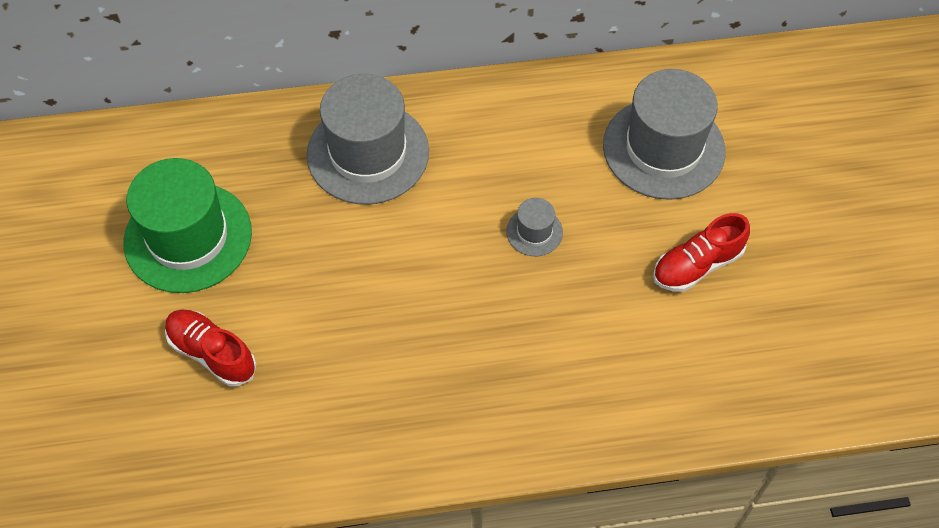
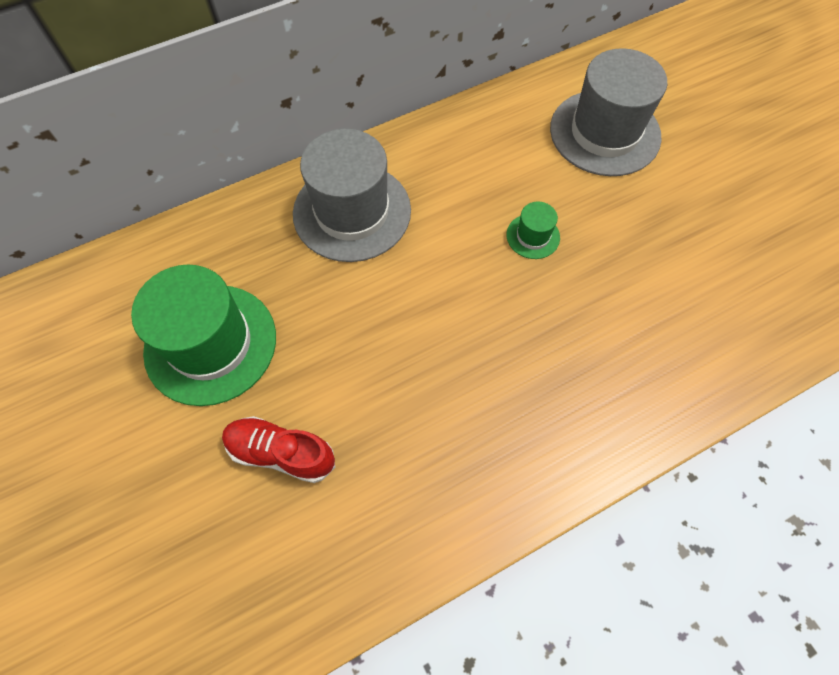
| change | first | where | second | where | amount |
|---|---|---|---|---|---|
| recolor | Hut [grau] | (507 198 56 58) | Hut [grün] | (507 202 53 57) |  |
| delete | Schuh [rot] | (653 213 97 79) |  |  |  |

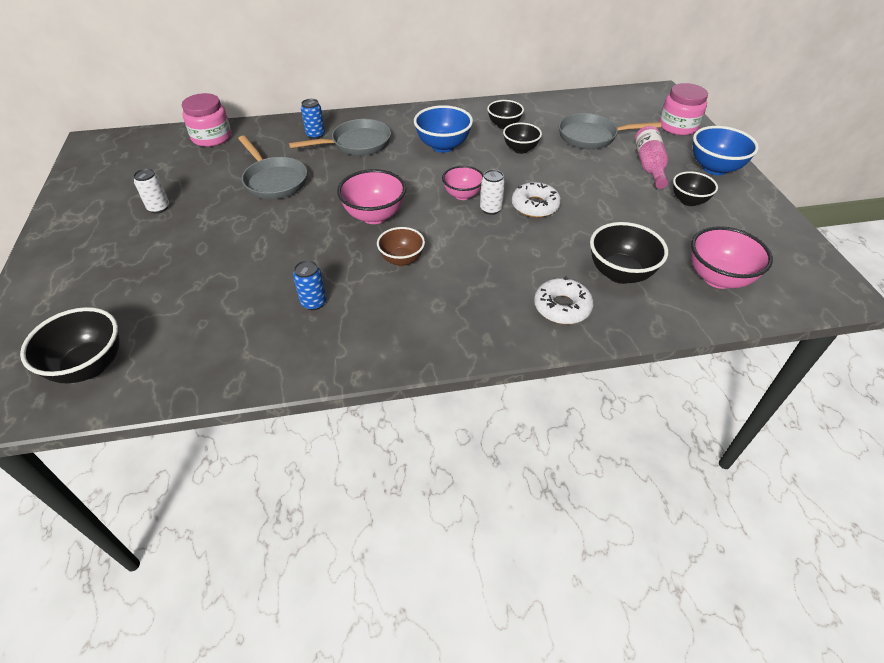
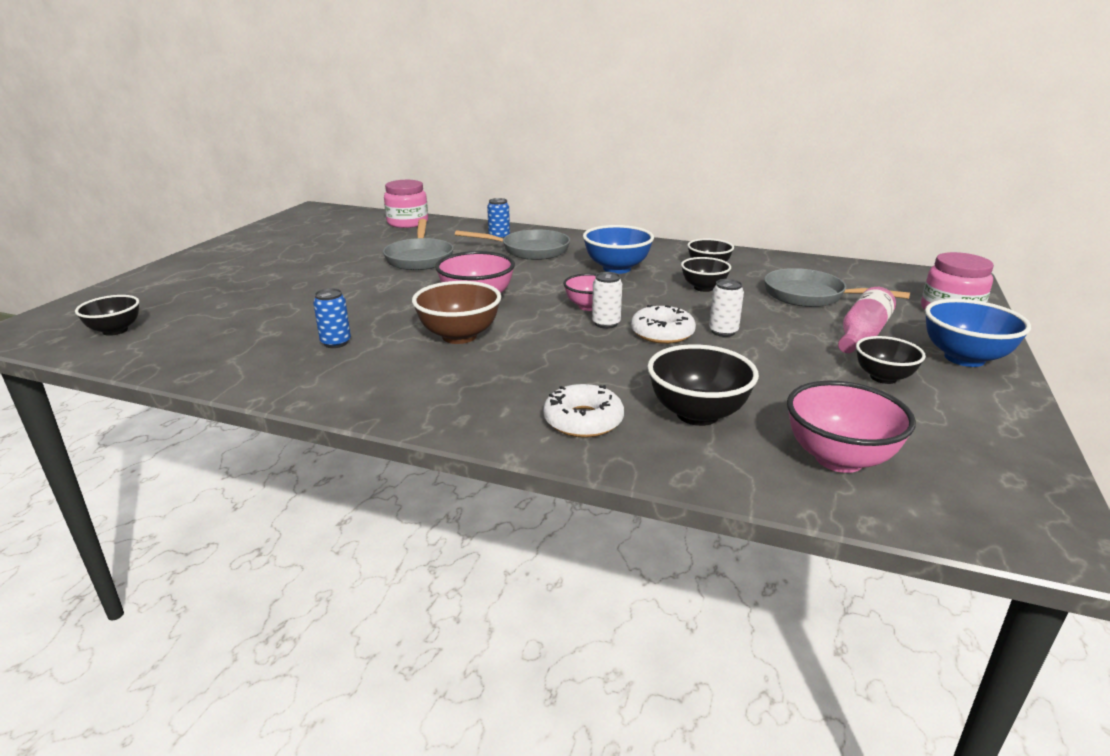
| change | first | where | second | where | amount |
|---|---|---|---|---|---|
| resize | Schüssel [schwarz] | (20 307 99 76) |  | (75 295 65 41) | x0.66 |
| move | Dose [weiß] | (133 168 36 46) |  | (709 279 35 58) |  |
| resize | Schüssel [braun] | (377 227 48 39) |  | (412 281 89 63) | x1.52 |

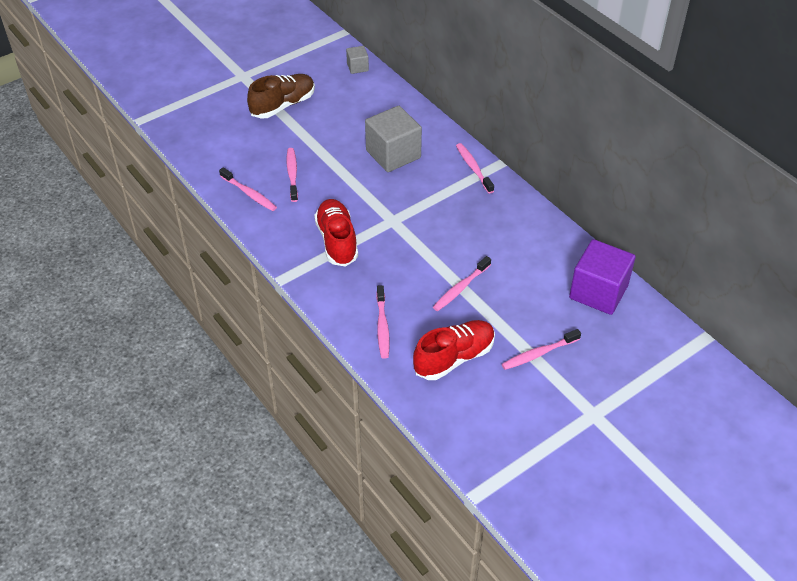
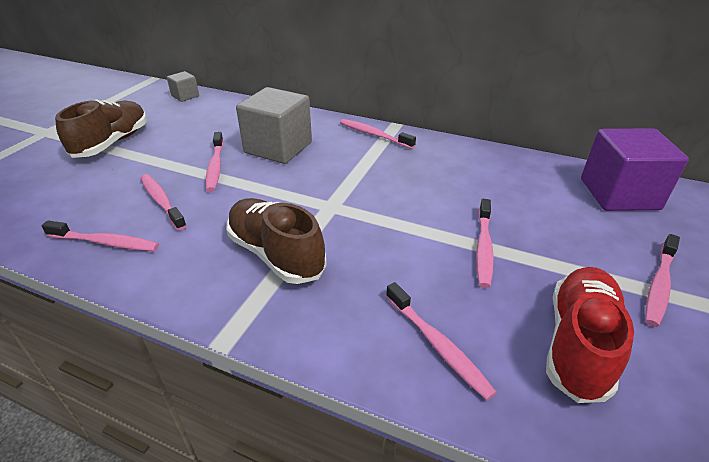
| change | first | where | second | where | amount |
|---|---|---|---|---|---|
| recolor | Schuh [rot] | (314 199 44 67) | Schuh [braun] | (226 198 101 86) |  |
| insert |  |  | Zahnbürste [rosa] | (206 132 18 60) |  |

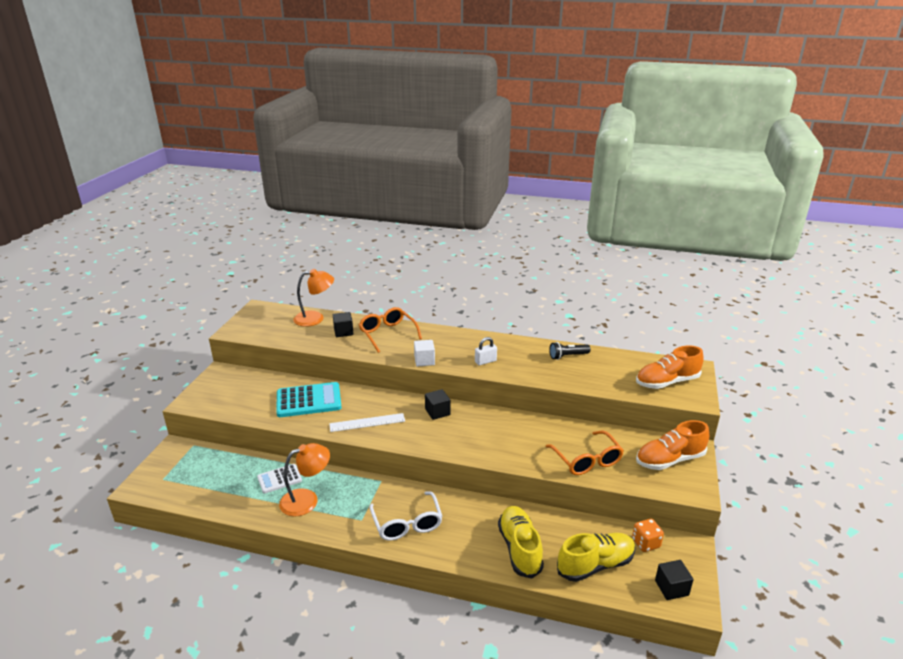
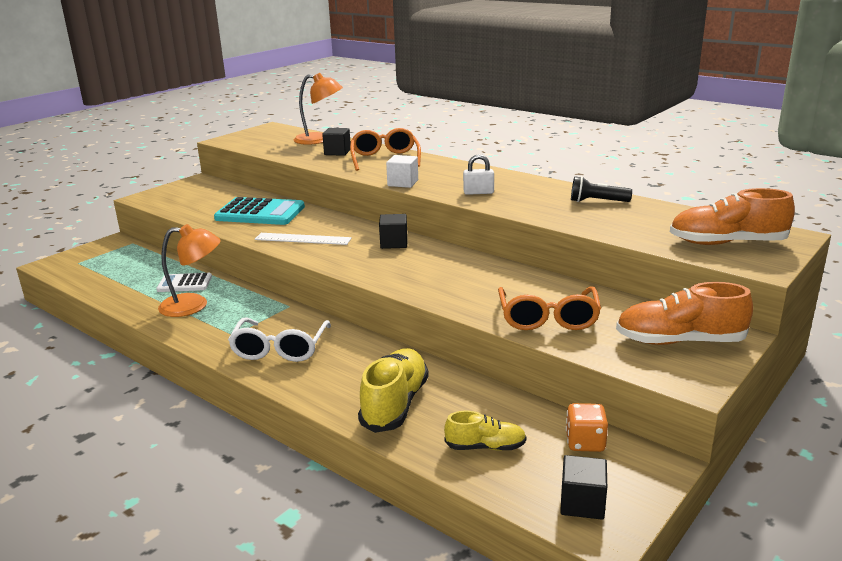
| change | first | where | second | where | amount |
|---|---|---|---|---|---|
| resize | Schuh [gelb] | (557 533 79 49) |  | (444 411 82 40) | x0.58 |

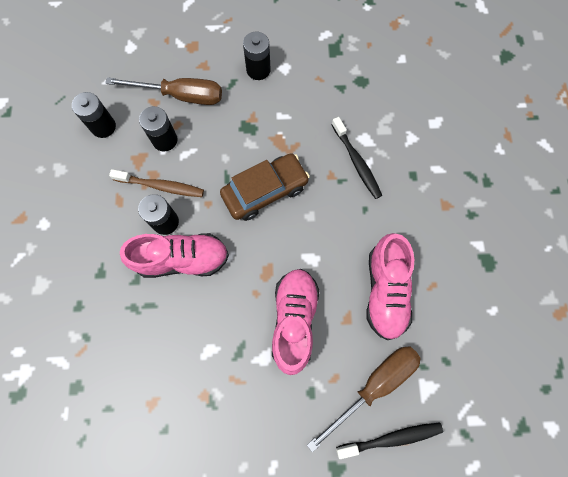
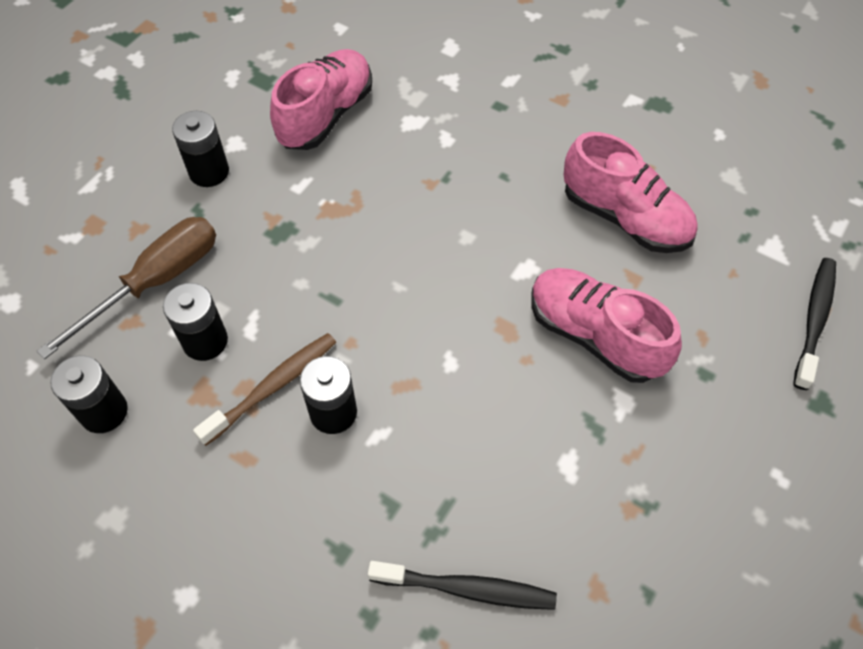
| change | first | where | second | where | amount |
|---|---|---|---|---|---|
| move | Schuh [rosa] | (120 233 109 45) |  | (270 49 102 101) |  |
| delete | Auto [braun] | (220 153 90 68) |  |  |  |
| delete | Schraubenzieher [braun] | (307 346 114 107) |  |  |  |
| move | Zahnbürste [schwarz] | (332 117 50 82) |  | (368 561 189 49) |  |

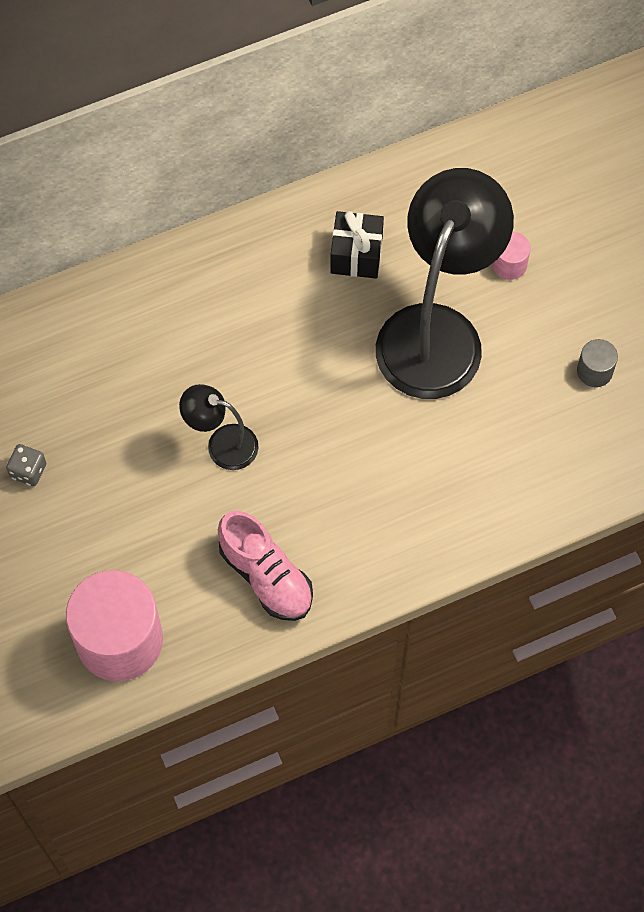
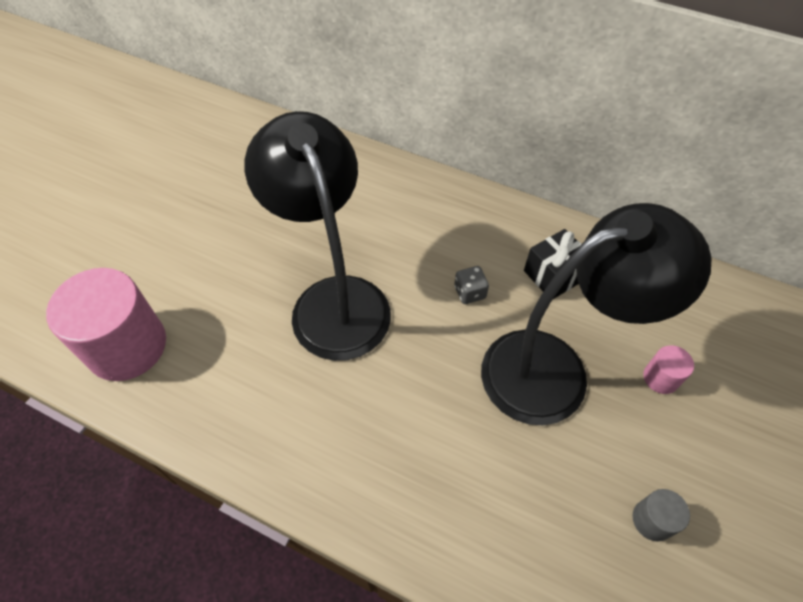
| change | first | where | second | where | amount |
|---|---|---|---|---|---|
| move | Spielwürfel [grau] | (6 444 40 42) |  | (454 266 35 38) |  |
| resize | Lampe [schwarz] | (179 384 80 86) |  | (245 111 146 250) | x2.15 |
| delete | Schuh [rosa] | (218 511 95 110) |  |  |  |

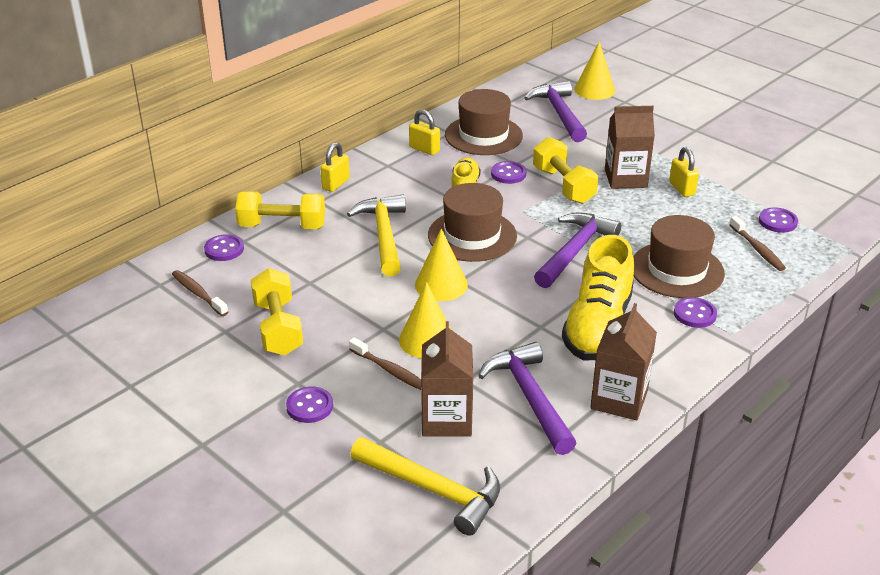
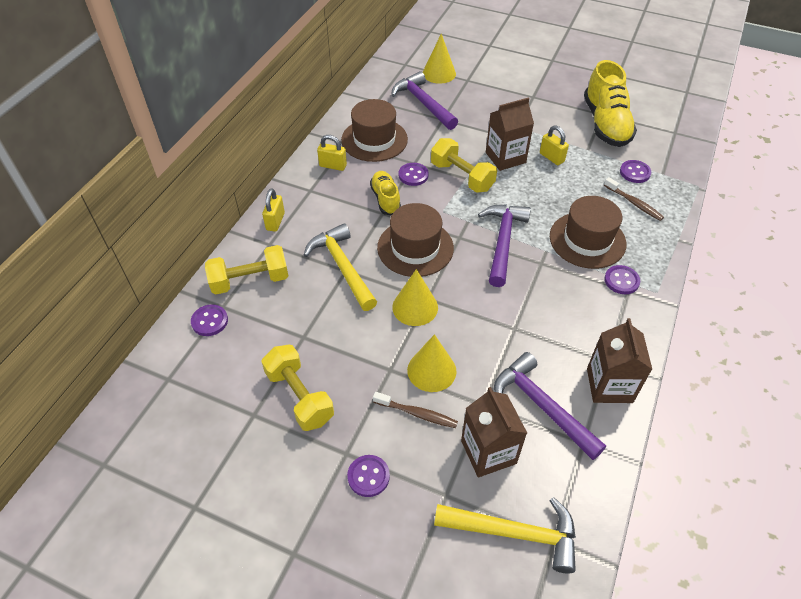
| change | first | where | second | where | amount |
|---|---|---|---|---|---|
| delete | Zahnbürste [braun] | (172 270 56 46) |  |  |  |
| move | Schuh [gelb] | (562 235 72 125) |  | (584 60 53 87) |  |

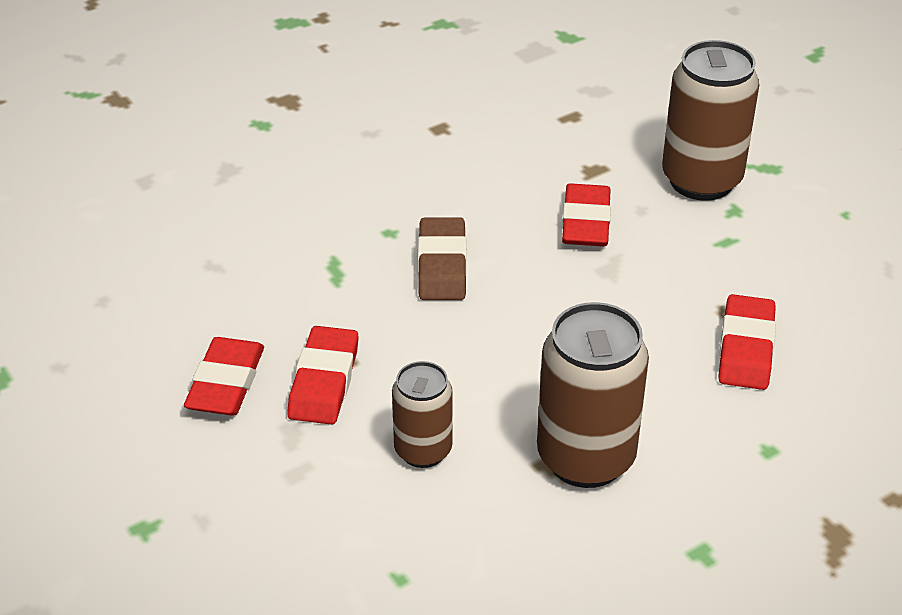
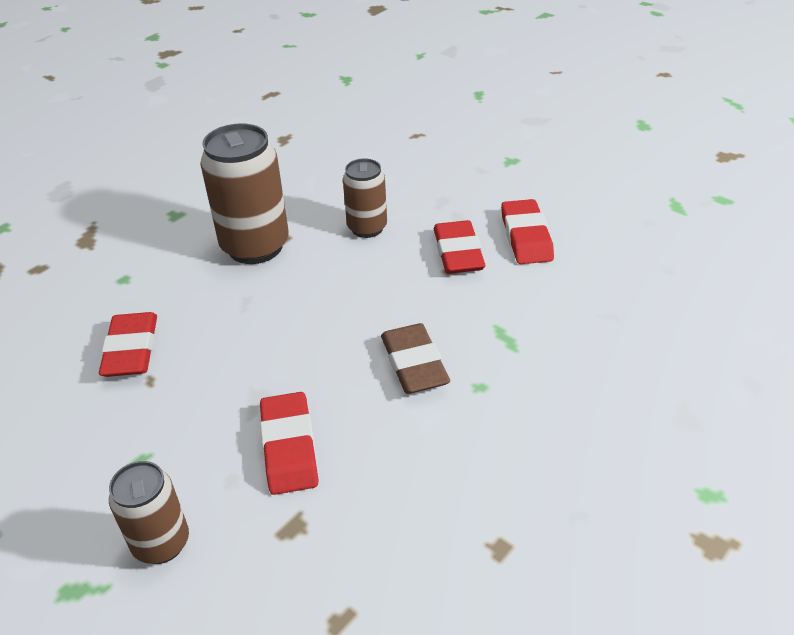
| change | first | where | second | where | amount |
|---|---|---|---|---|---|
| resize | Dose [braun] | (662 40 97 161) |  | (109 461 80 103) | x0.59 |

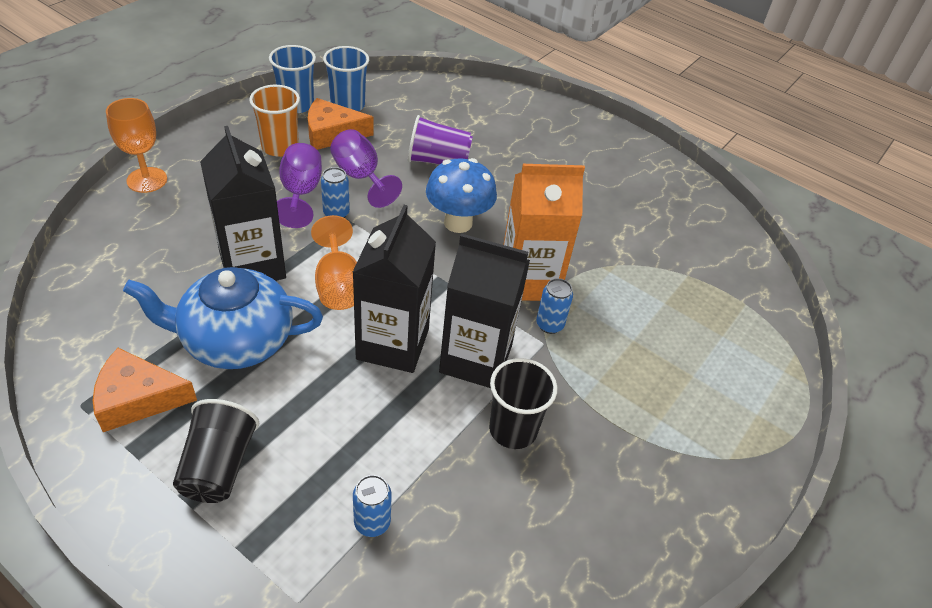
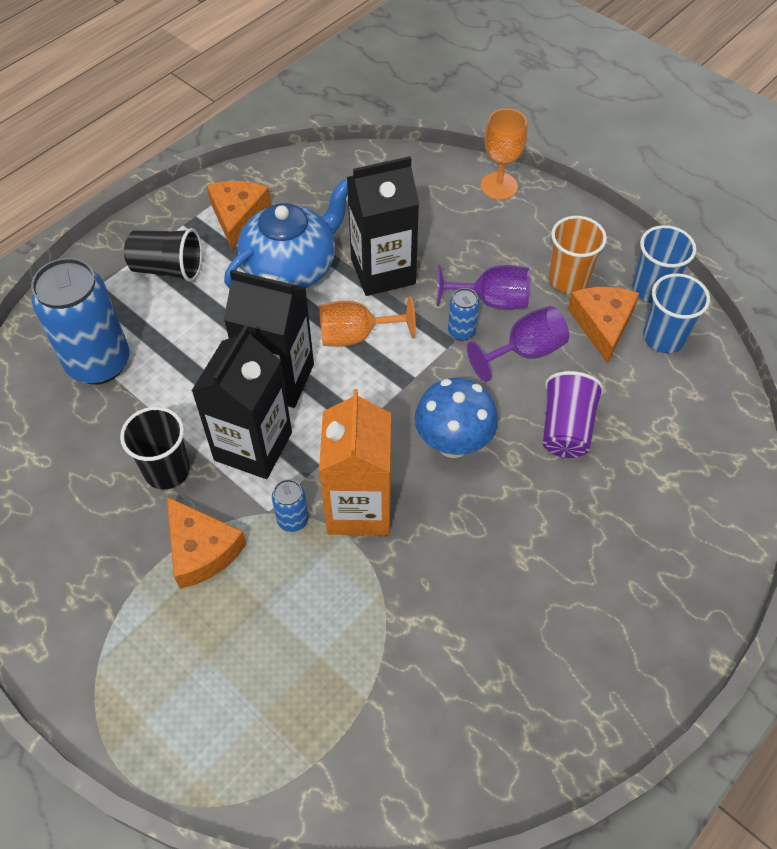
| change | first | where | second | where | amount |
|---|---|---|---|---|---|
| rotate | Teekanne [blau] | (123 267 200 102) |  | (224 179 124 110) | 45 degrees clockwise |
| resize | Dose [blau] | (353 475 39 62) |  | (31 258 99 127) | x2.29 |
| insert |  |  | Käse [orange] | (167 497 80 92) |  |

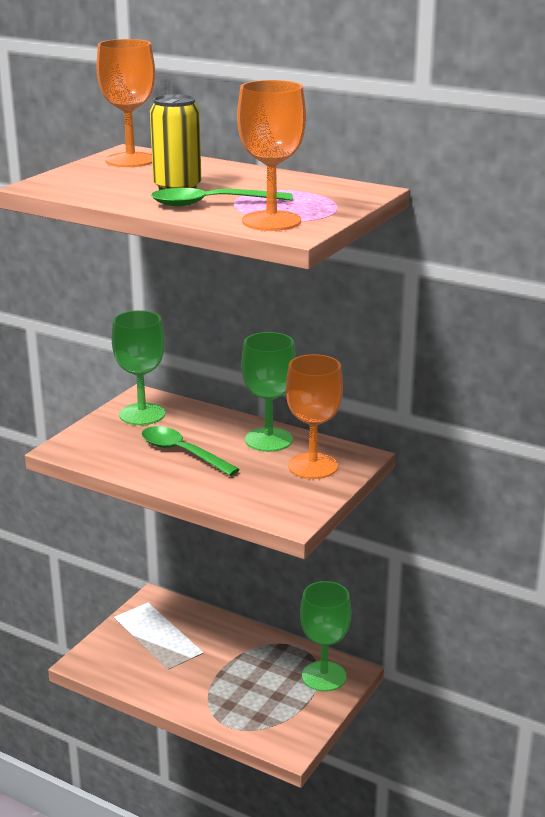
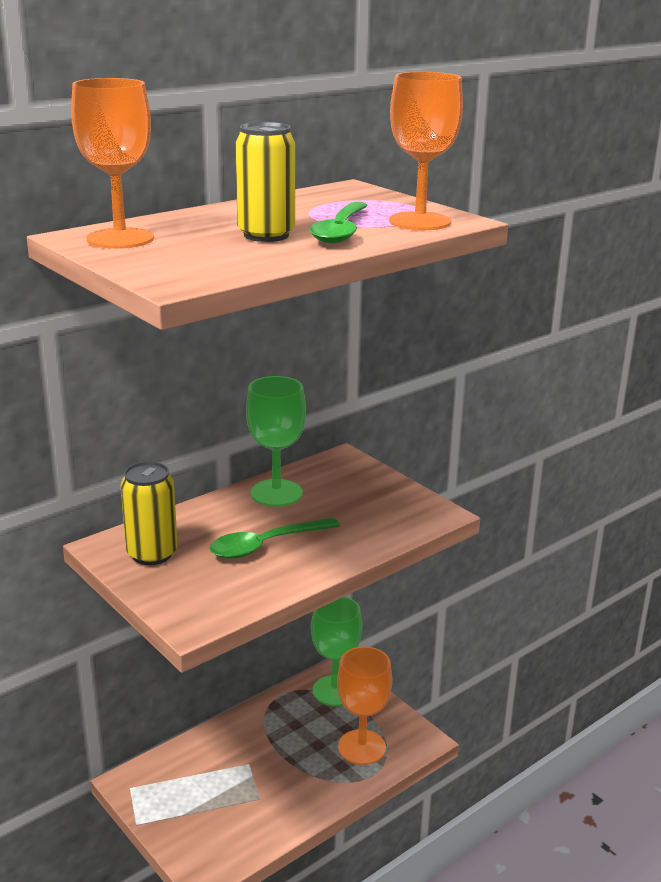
| change | first | where | second | where | amount |
|---|---|---|---|---|---|
| replace | Kelch [grün] | (112 310 53 115) | Dose [gelb] | (121 461 56 104) |  |
| move | Kelch [orange] | (286 354 57 125) |  | (337 646 55 119) |  |

